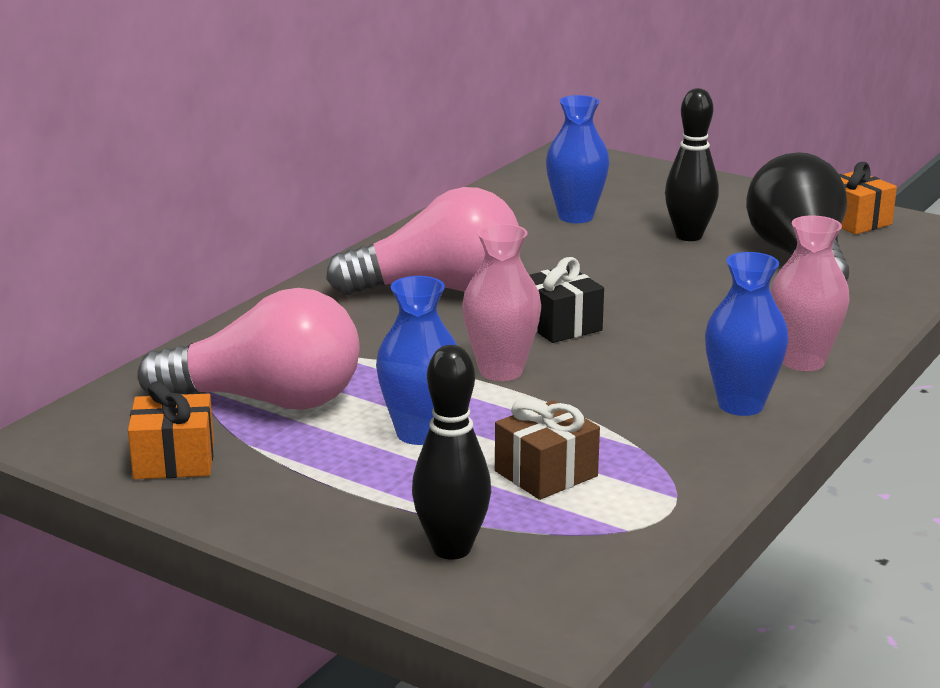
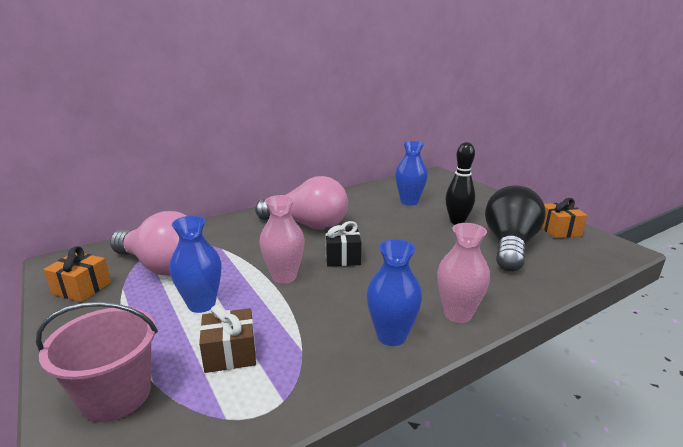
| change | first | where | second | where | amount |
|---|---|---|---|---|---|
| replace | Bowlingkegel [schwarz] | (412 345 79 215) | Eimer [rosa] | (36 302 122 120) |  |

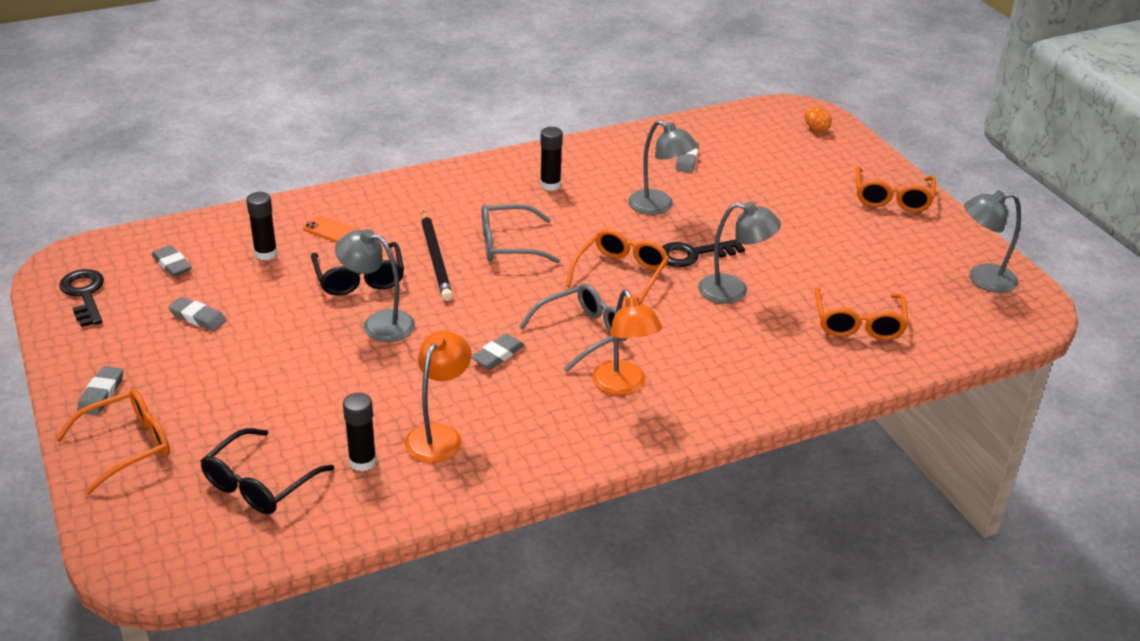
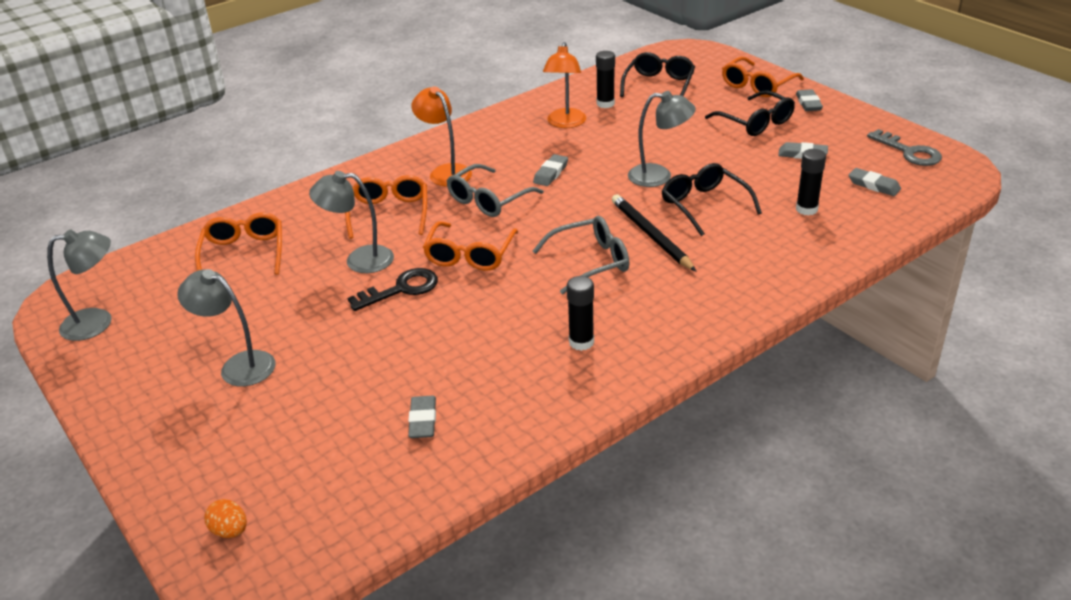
| change | first | where | second | where | amount |
|---|---|---|---|---|---|
| recolor | Schlüssel [schwarz] | (59 269 45 58) | Schlüssel [grau] | (867 129 75 37) |  |
| delete | Handy [orange] | (303 215 57 28) |  |  |  |
| move | Lampe [grau] | (628 120 69 95) |  | (177 269 99 117) |  |
| move | Brille [orange] | (856 166 80 46) |  | (345 175 82 64) |  |
| insert |  |  | Brille [schwarz] | (705 90 90 46) |  |

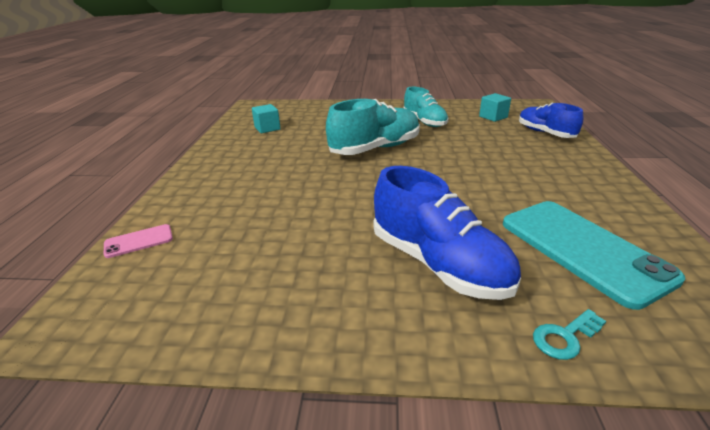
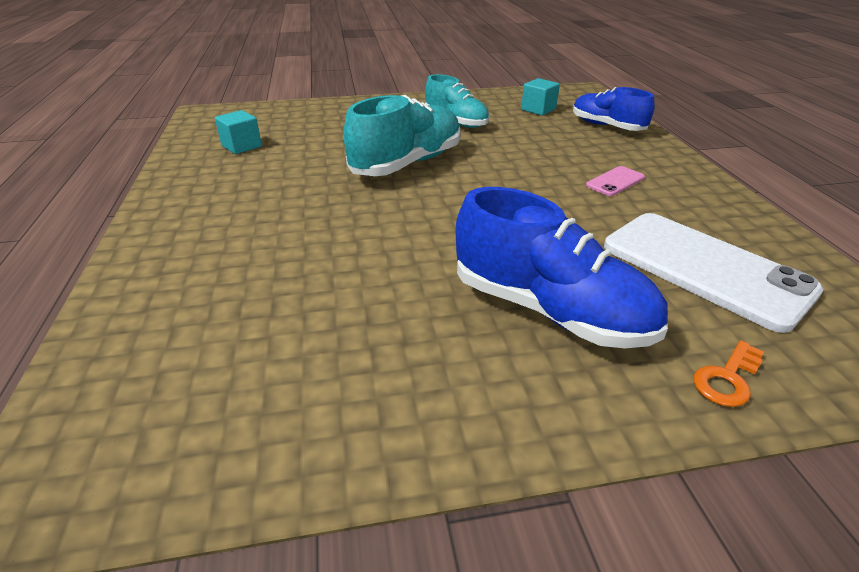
| change | first | where | second | where | amount |
|---|---|---|---|---|---|
| move | Handy [rosa] | (104 224 69 34) |  | (586 166 59 30) |  |
| recolor | Handy [türkis] | (503 201 182 109) | Handy [weiß] | (604 213 219 120) |  |
| recolor | Schlüssel [türkis] | (533 309 73 51) | Schlüssel [orange] | (693 340 71 67) |  |

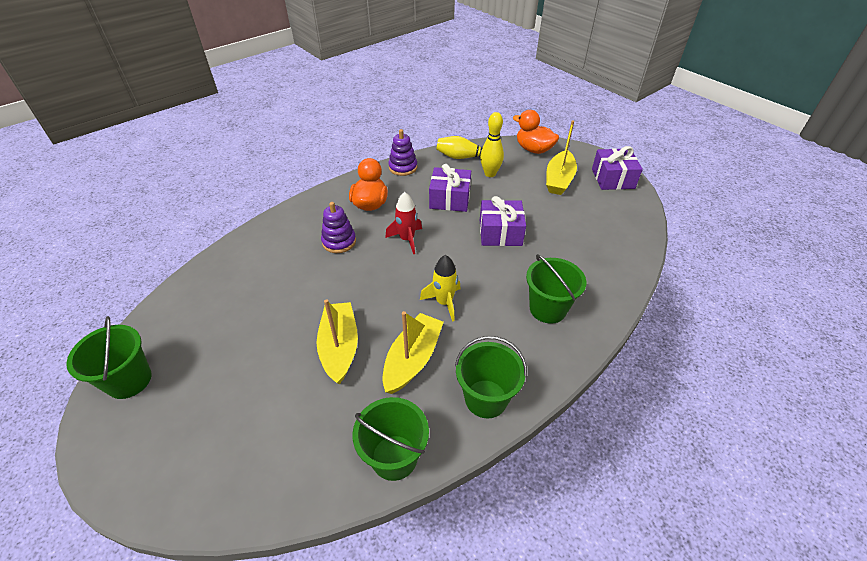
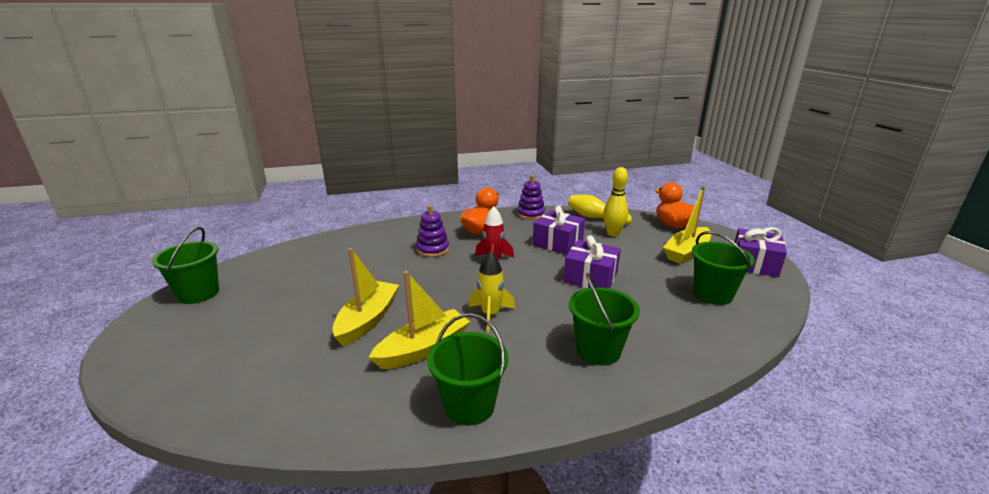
| change | first | where | second | where | amount |
|---|---|---|---|---|---|
| move | Eimer [grün] | (352 397 77 84) |  | (692 231 63 74) |  |

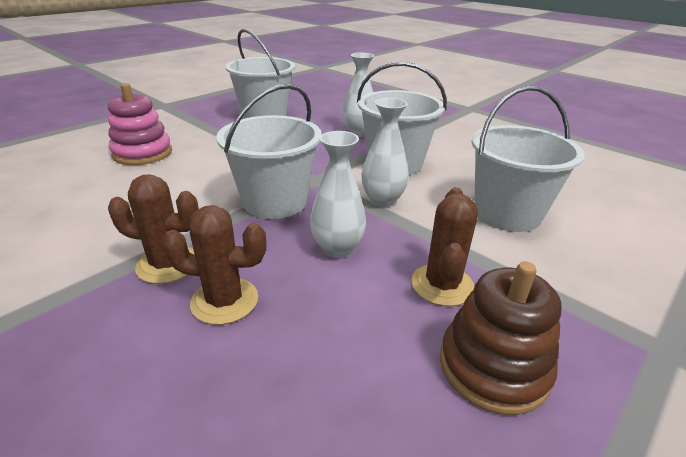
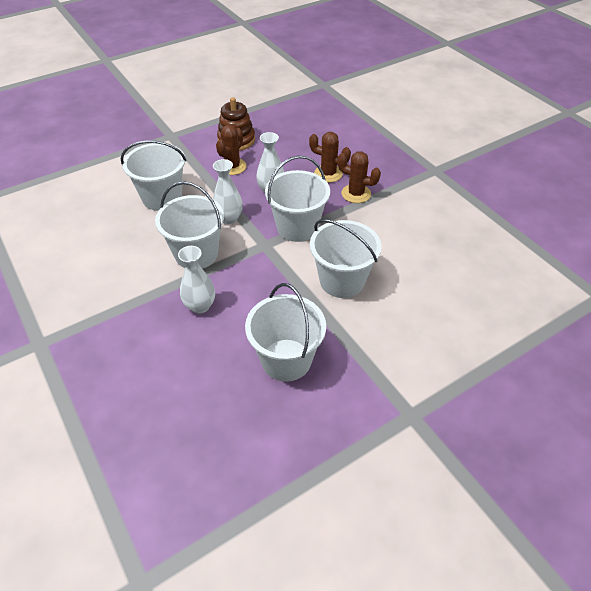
| change | first | where | second | where | amount |
|---|---|---|---|---|---|
| delete | Stapelspielzeug [rosa] | (108 83 64 82) |  |  |  |
| insert |  |  | Eimer [weiß] | (310 219 72 79) |  |

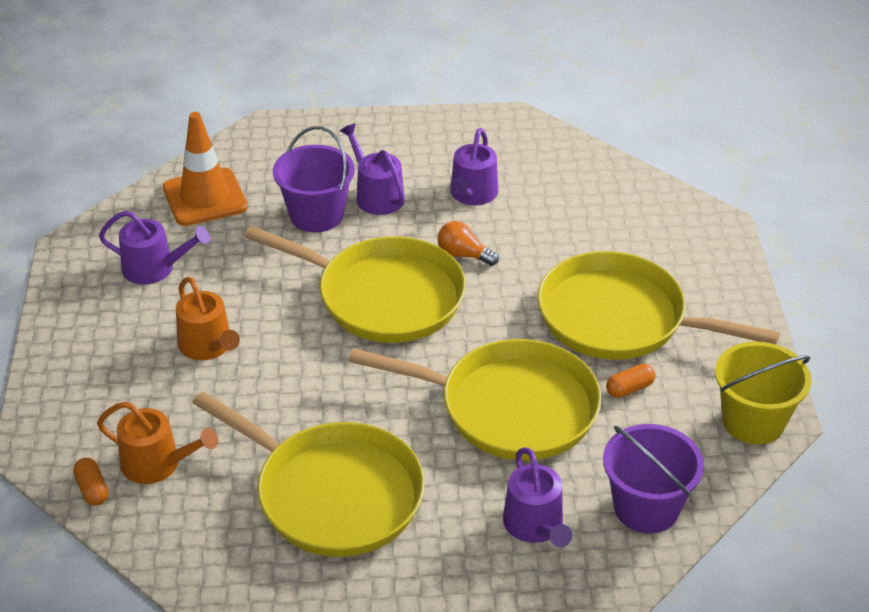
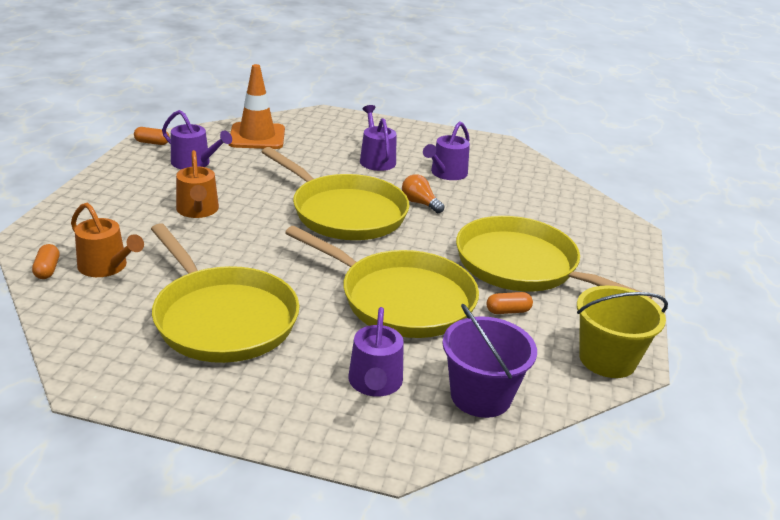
| change | first | where | second | where | amount |
|---|---|---|---|---|---|
| delete | Eimer [lila] | (273 126 82 106) |  |  |  |
| insert |  |  | Kapsel [orange] | (134 127 36 18) |  |

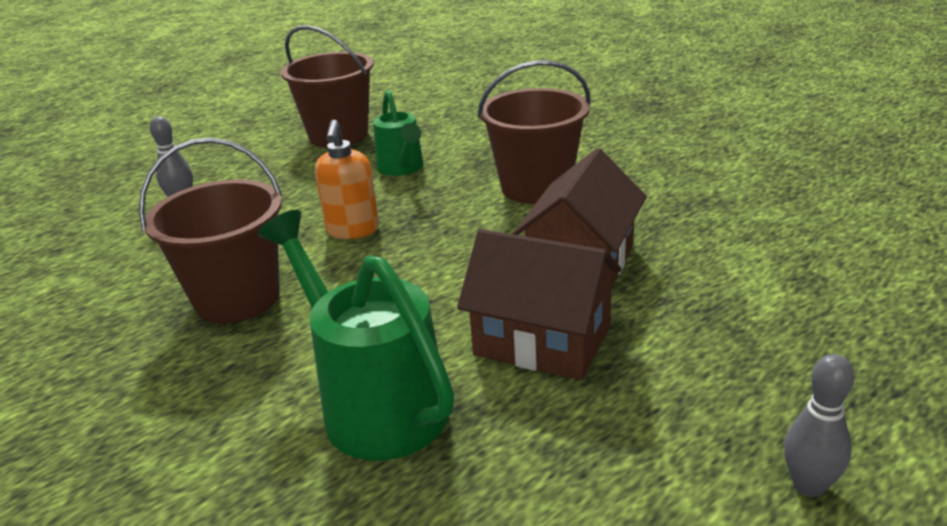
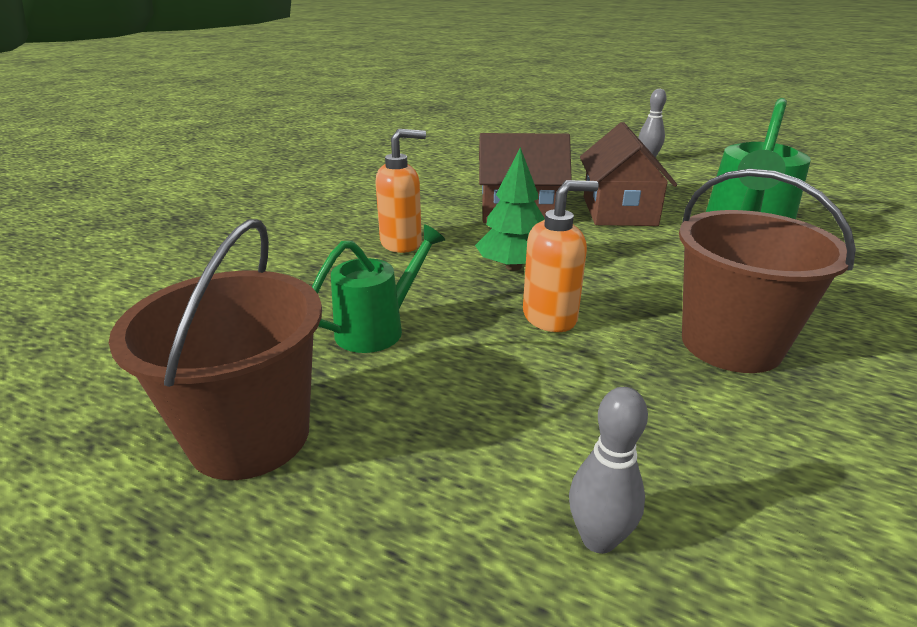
| change | first | where | second | where | amount |
|---|---|---|---|---|---|
| replace | Eimer [braun] | (477 60 113 144) | Seifenspender [orange] | (375 129 51 124) |  |
| insert |  |  | Baum [grün] | (475 147 70 124) |  |

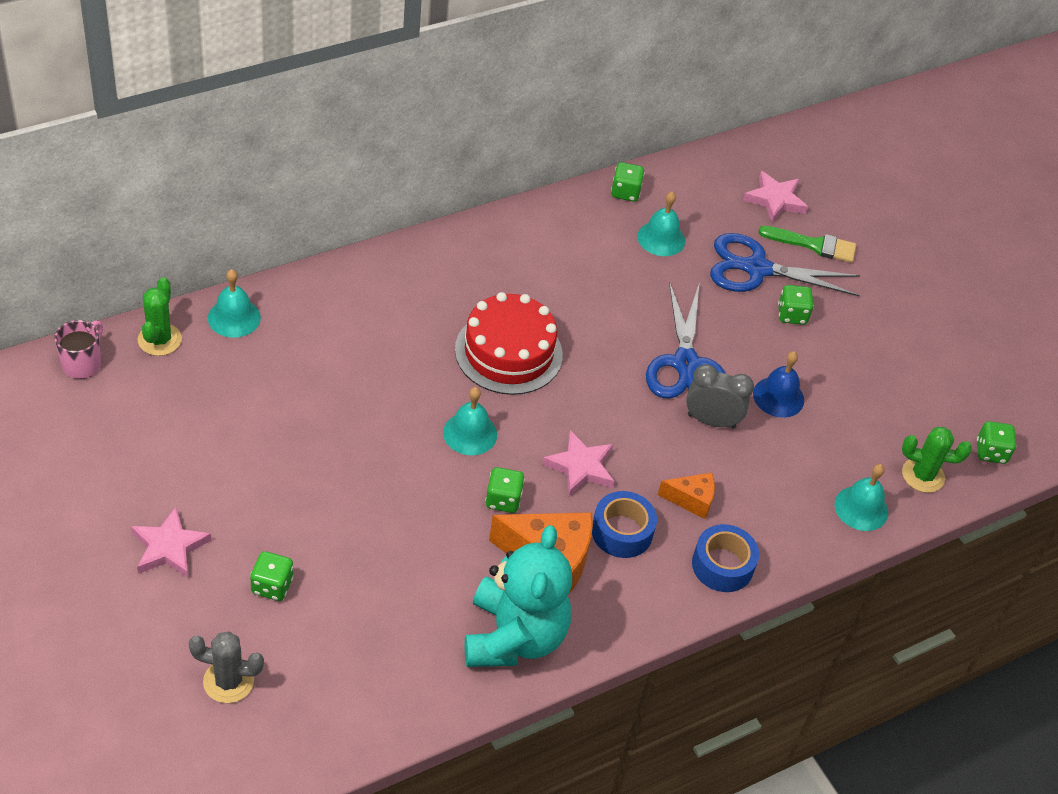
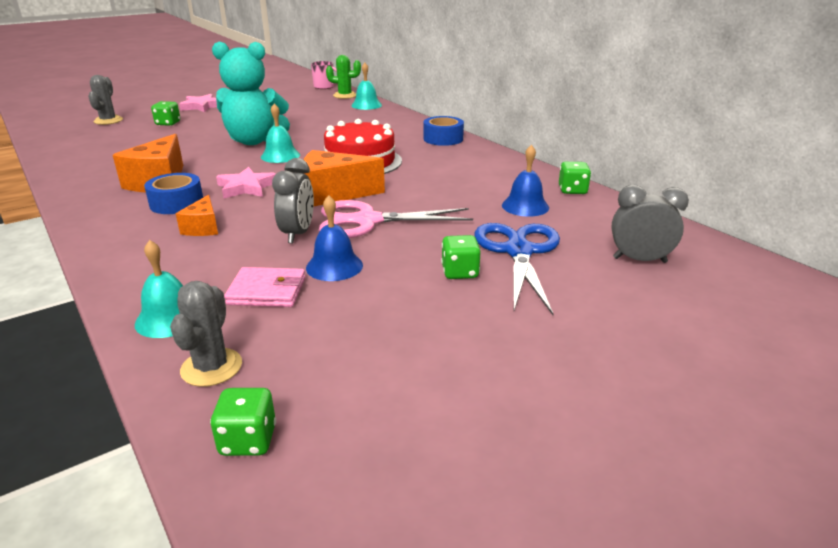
| change | first | where | second | where | amount |
|---|---|---|---|---|---|
| move | Teddybär [türkis] | (464 525 108 142) |  | (212 42 78 103) |  |
| delete | Spielwürfel [grün] | (485 467 40 46) |  |  |  |
| recolor | Glocke [türkis] | (637 191 48 65) | Glocke [blau] | (502 145 47 72) |  |
| recolor | Schere [blau] | (646 281 80 118) | Schere [rosa] | (319 200 154 38) |  |
| move | Klebeband [blau] | (692 524 67 68) |  | (424 116 40 30) |  |
| replace | Stern [rosa] | (743 171 65 51) | Wecker [grau] | (611 185 78 78) |  |
| delete | Pinsel [grün] | (758 226 98 37) |  |  |  |
| recolor | Kaktus [grün] | (902 427 70 66) | Kaktus [grau] | (170 281 72 106) |  |
| insert |  |  | Geldbörse [rosa] | (224 267 82 40) |  |
| insert |  |  | Käse [orange] | (304 150 81 56) |  |

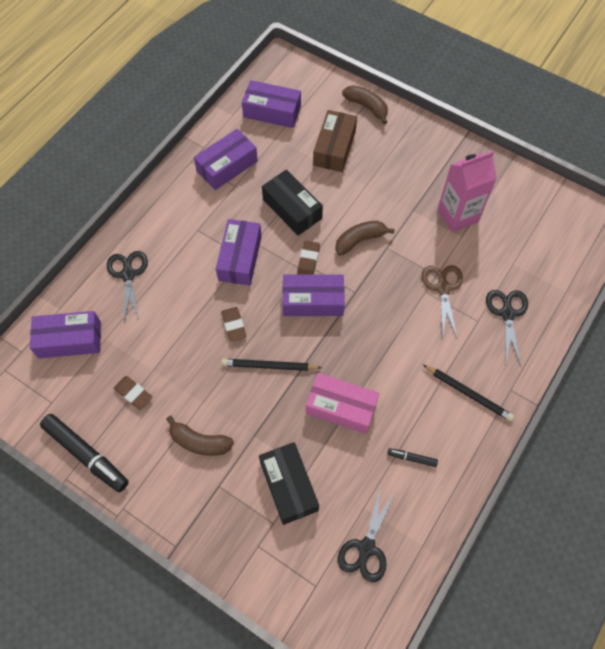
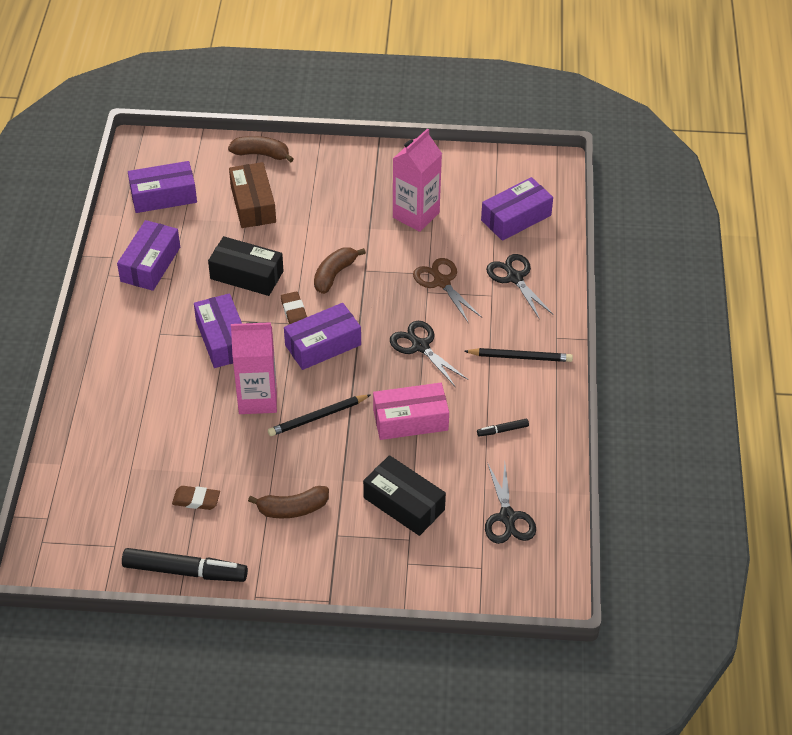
| change | first | where | second | where | amount |
|---|---|---|---|---|---|
| move | Schachtel [lila] | (30 311 71 47) |  | (481 177 72 64) |  |
| move | Schere [schwarz] | (107 251 41 71) |  | (390 321 78 65) |  |
| replace | Radiergummi [braun] | (221 307 25 35) | Getränkekarton [rosa] | (231 322 46 92) |  |

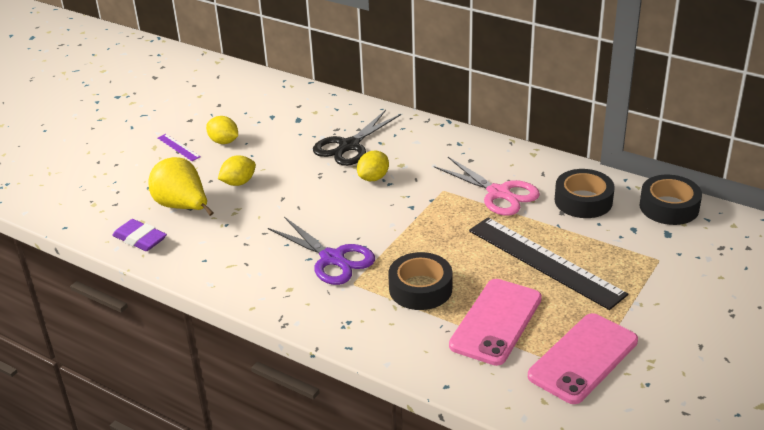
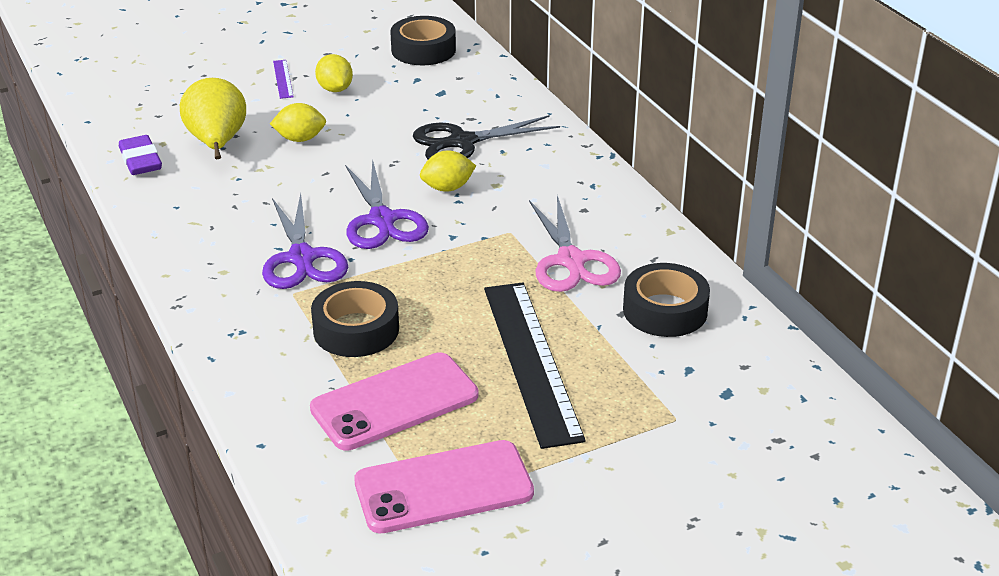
| change | first | where | second | where | amount |
|---|---|---|---|---|---|
| move | Klebeband [schwarz] | (639 175 63 50) |  | (390 16 66 49) |  |
| insert |  |  | Schere [lila] | (345 159 84 90) |  |

